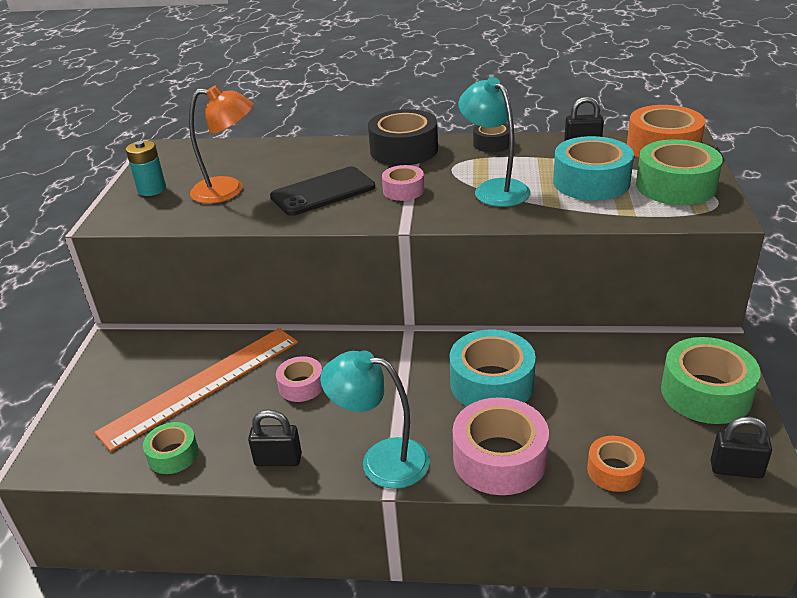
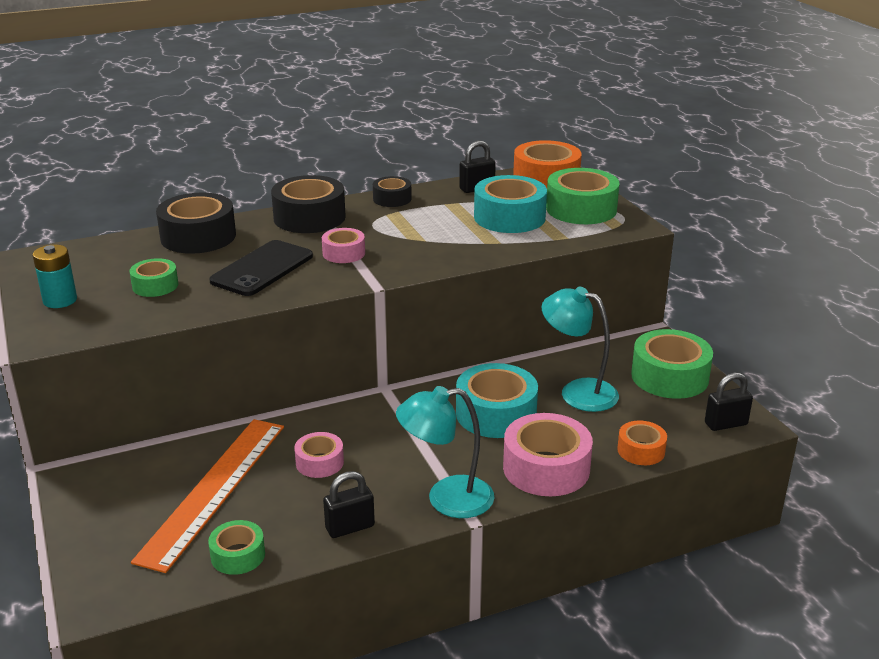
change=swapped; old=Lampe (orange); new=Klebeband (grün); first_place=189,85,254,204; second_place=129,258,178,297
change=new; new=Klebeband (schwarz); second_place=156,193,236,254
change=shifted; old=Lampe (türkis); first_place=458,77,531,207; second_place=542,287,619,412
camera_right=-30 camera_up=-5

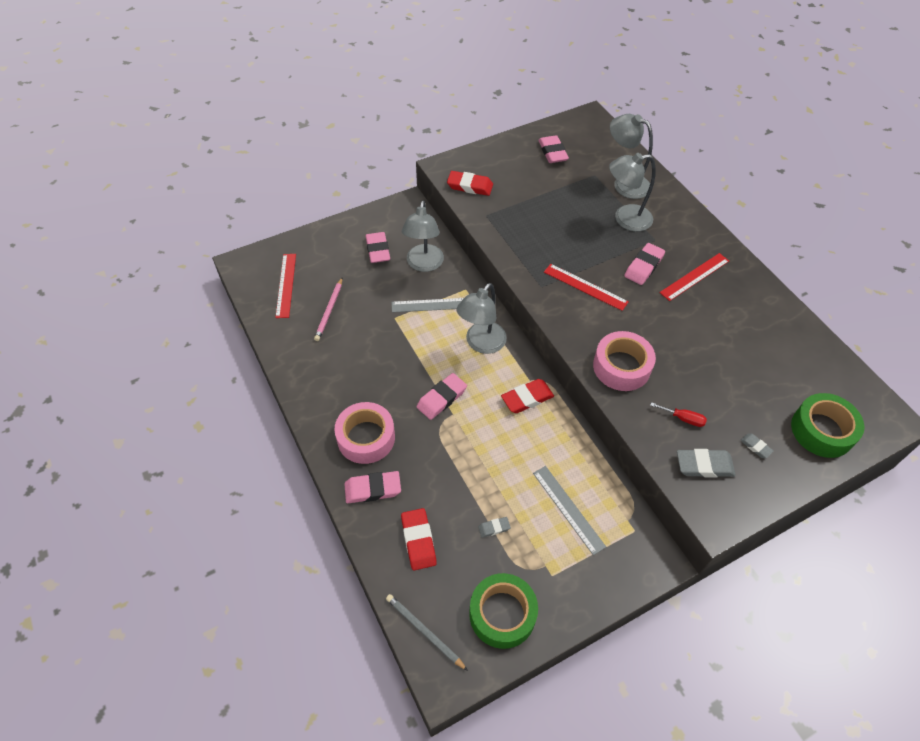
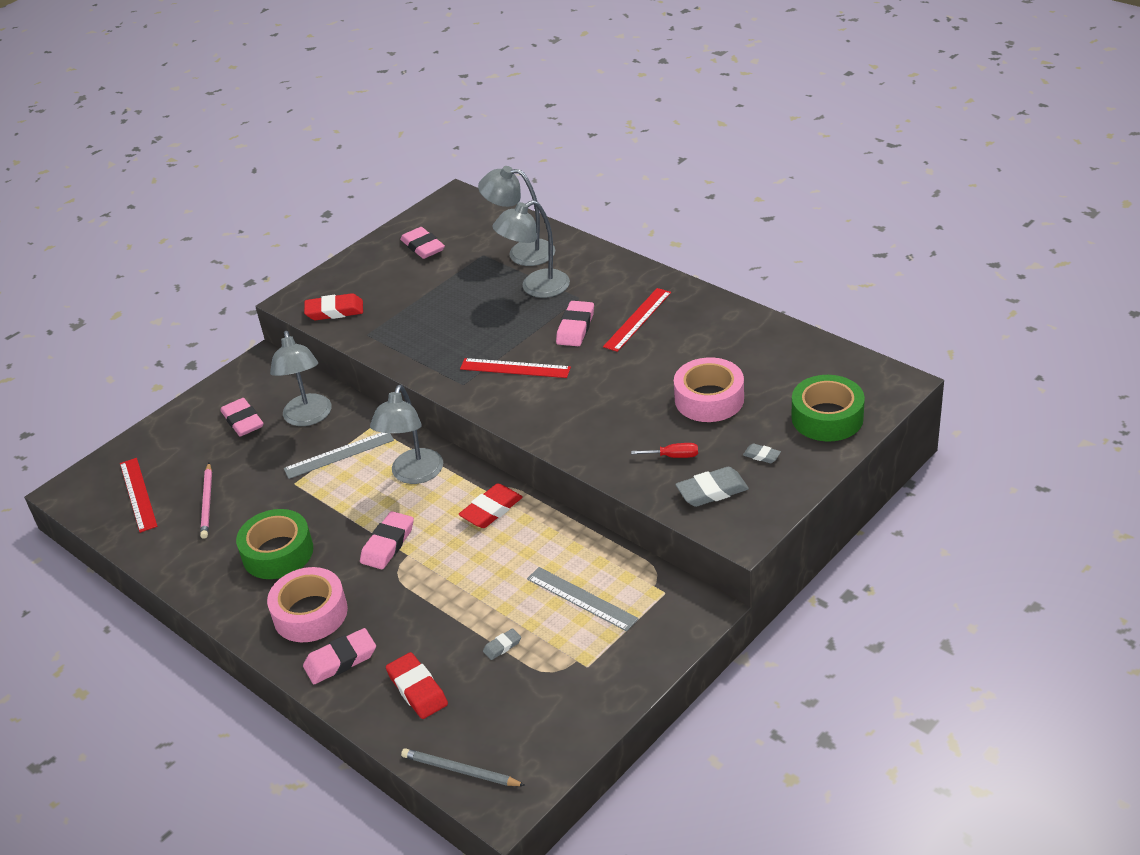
change=shifted; old=Klebeband (grün); first_place=469,573,538,649; second_place=236,509,313,579
change=shifted; old=Klebeband (rosa); first_place=593,331,656,391; second_place=674,357,744,422
camera_right=-15 camera_up=-15

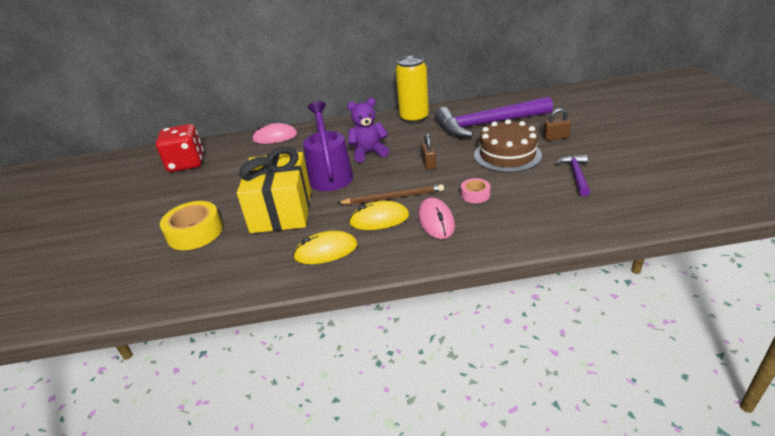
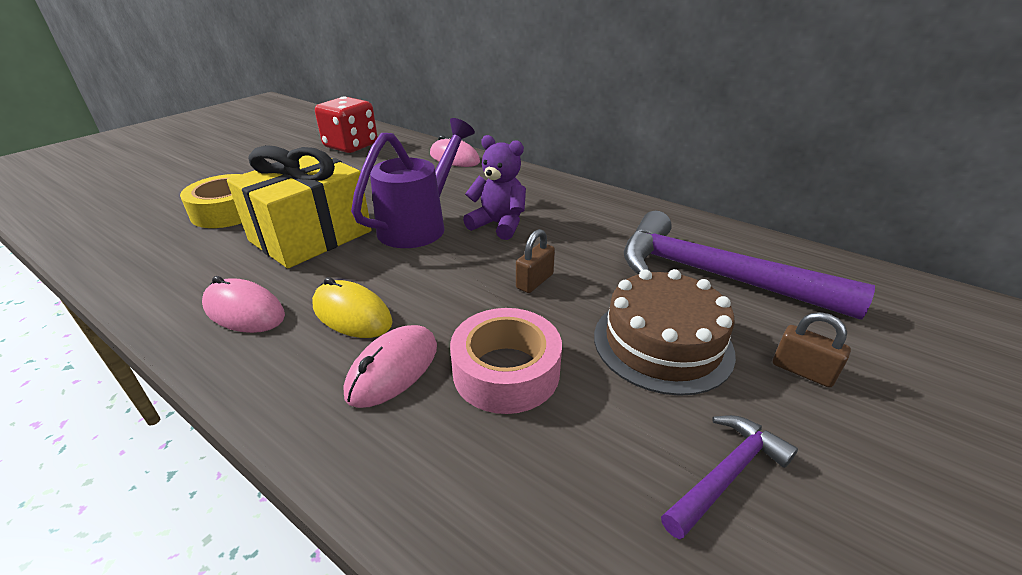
change=repainted; old=Computermaus (gelb); new=Computermaus (rosa); first_place=293,231,357,264; second_place=202,276,285,333
change=scaled; old=Klebeband (rosa); first_place=461,178,490,203; second_place=450,308,562,414; factor=1.86
change=gone; old=Bleistift (braun); first_place=338,184,444,204
change=gone; old=Dose (gelb); first_place=395,56,429,123
camera_right=40 camera_up=0

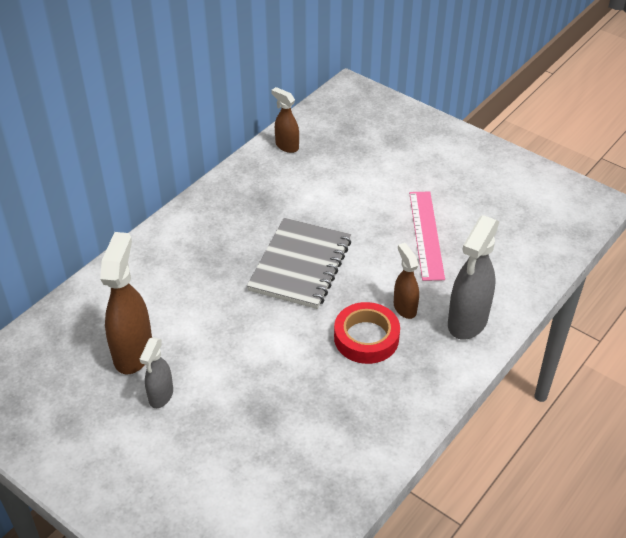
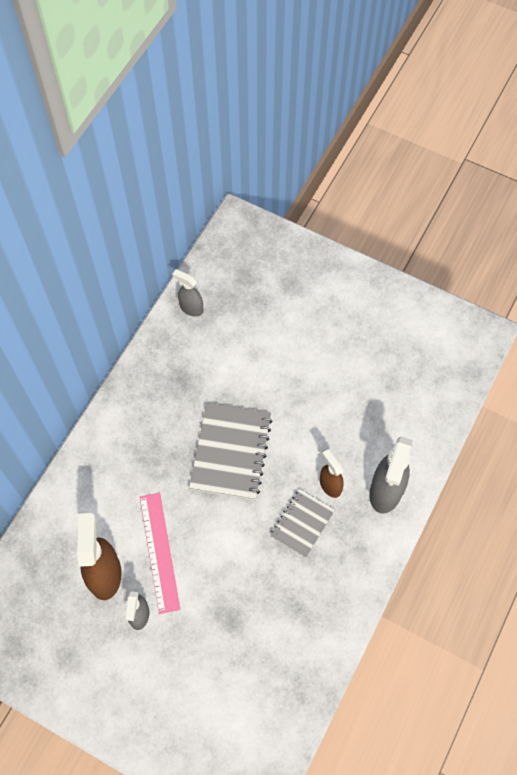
change=shifted; old=Lineal (rosa); first_place=409,192,445,281; second_place=140,493,180,614
change=repainted; old=Sprühflasche (braun); new=Sprühflasche (grau); first_place=271,87,299,153; second_place=172,269,203,317
change=swapped; old=Klebeband (rot); new=Notizbuch (grau); first_place=334,302,400,364; second_place=270,489,335,558
camera_right=-10 camera_up=20

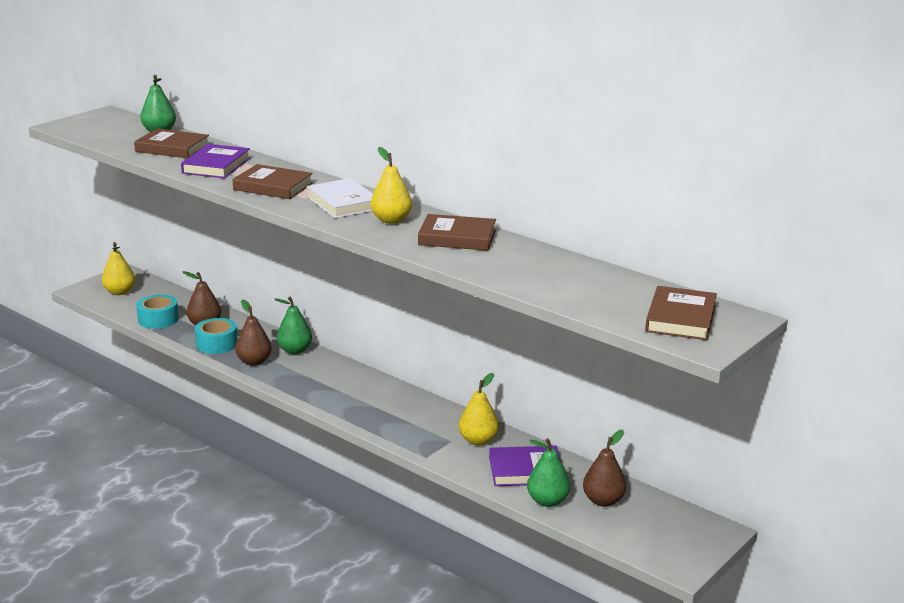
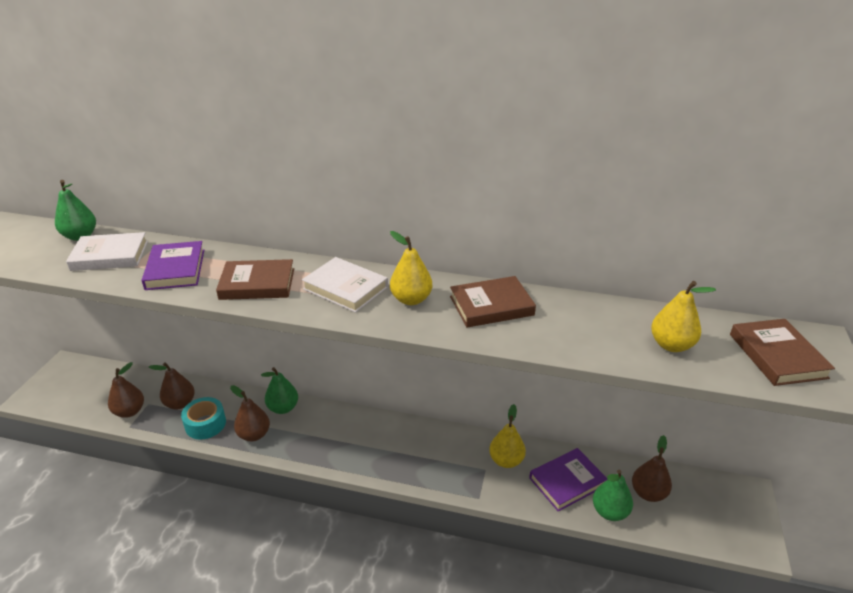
change=repainted; old=Buch (braun); new=Buch (weiß); first_place=134,128,209,158; second_place=66,232,148,271
change=swapped; old=Klebeband (türkis); new=Birne (braun); first_place=136,294,179,329; second_place=108,362,144,418
change=shifted; old=Birne (gelb); first_place=102,242,135,295; second_place=651,281,716,352
camera_right=-25 camera_up=10

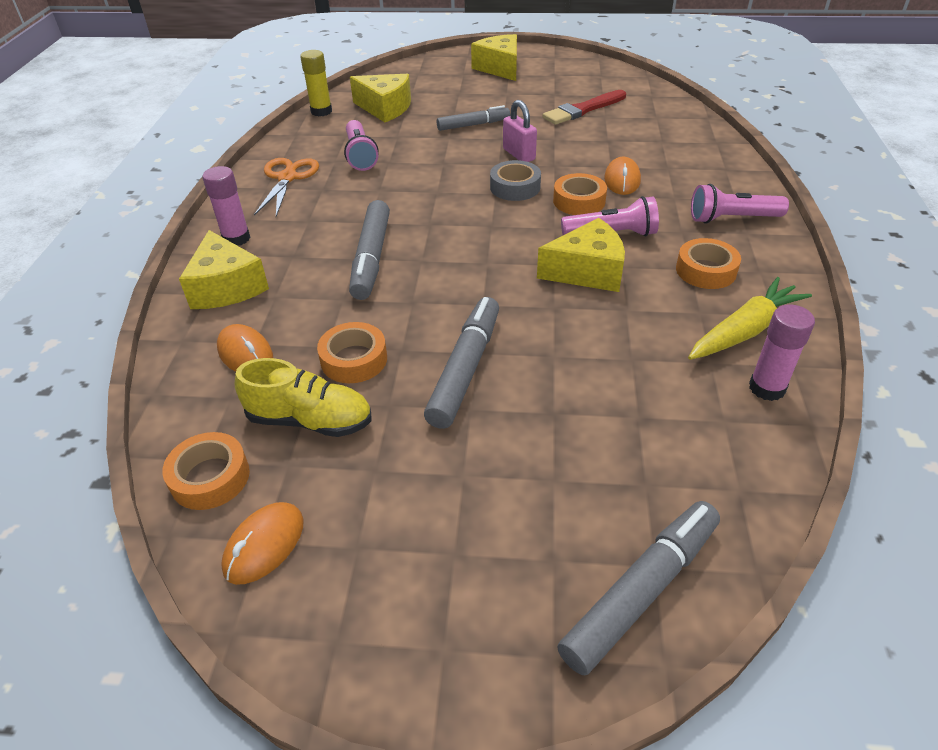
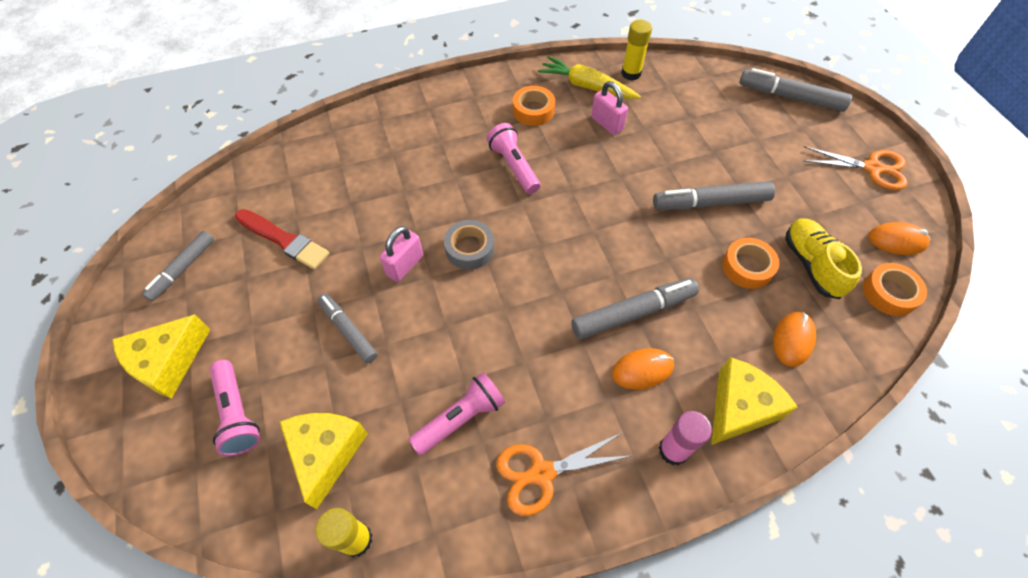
change=new; new=Filzstift (grau); second_place=142,231,214,301
change=shifted; old=Taschenlampe (rosa); first_place=691,184,789,223; second_place=210,360,260,456
change=new; new=Vorhängeschloss (rosa); second_place=591,81,628,135
change=shifted; old=Computermaus (orange); first_place=604,157,641,195; second_place=612,348,674,390
change=repainted; old=Klebestift (rosa); new=Klebestift (gelb); first_place=749,305,815,401; second_place=621,20,652,80
change=new; new=Schere (orange); second_place=803,146,908,190
change=gone; old=Käse (gelb); first_place=537,218,625,292
change=gone; old=Klebeband (orange); first_place=553,173,607,215
camera_right=-115 camera_up=15

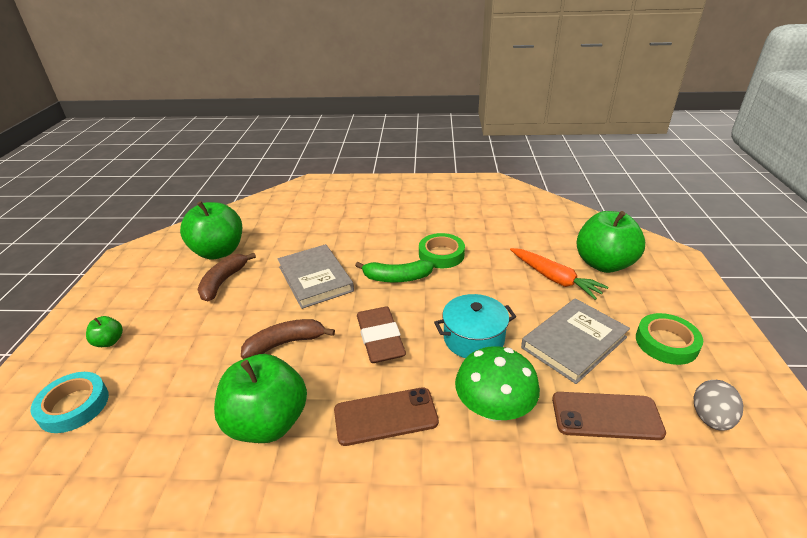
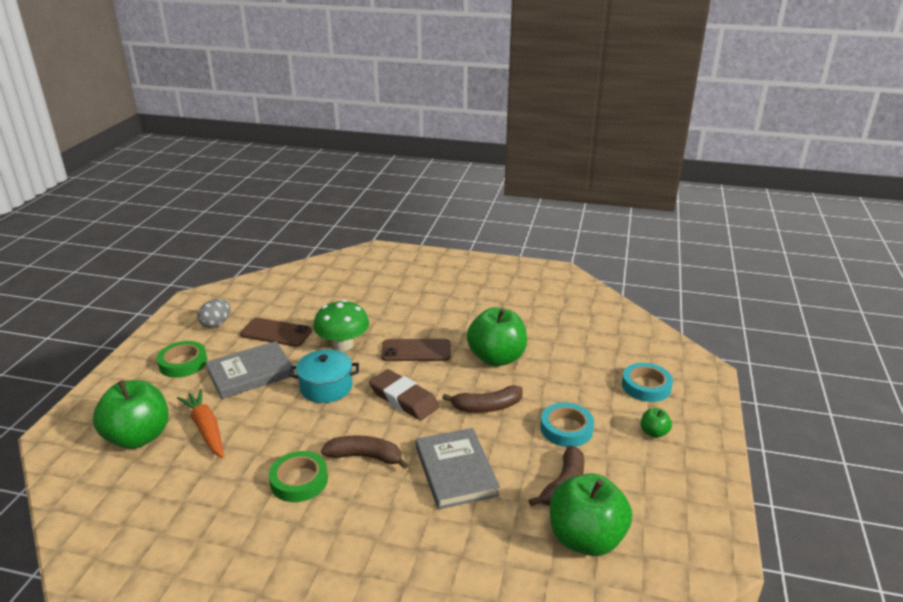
change=repainted; old=Banane (grün); new=Banane (braun); first_place=355,260,434,282; second_place=321,435,408,469
change=rotated; old=Radiergummi (braun); first_place=357,306,406,363; second_place=369,369,439,420; degrees=-45
change=new; new=Klebeband (türkis); second_place=540,402,594,447
camera_right=-170 camera_up=-5

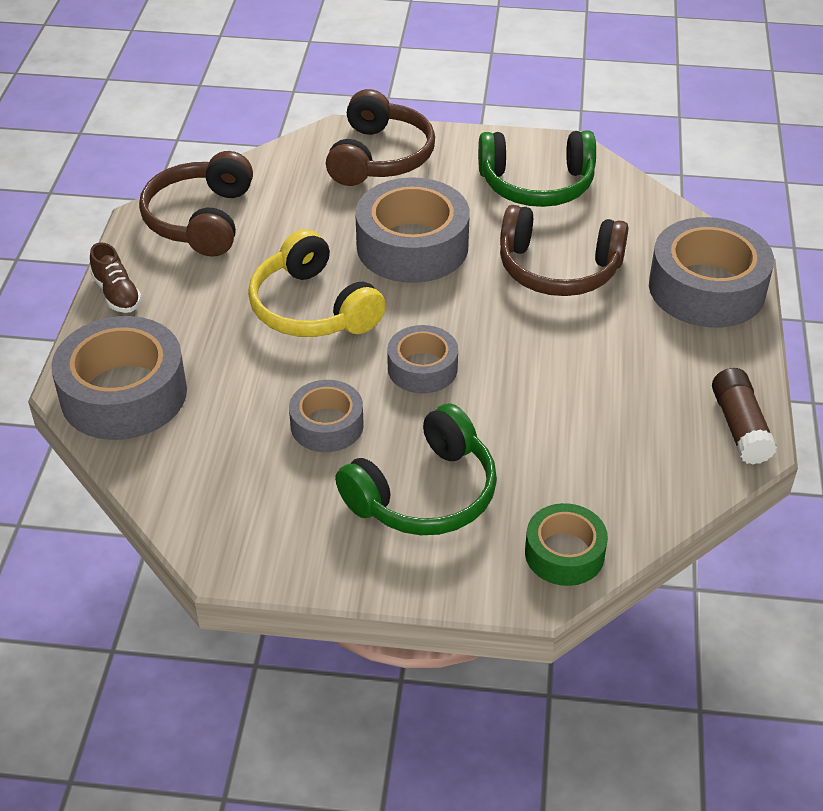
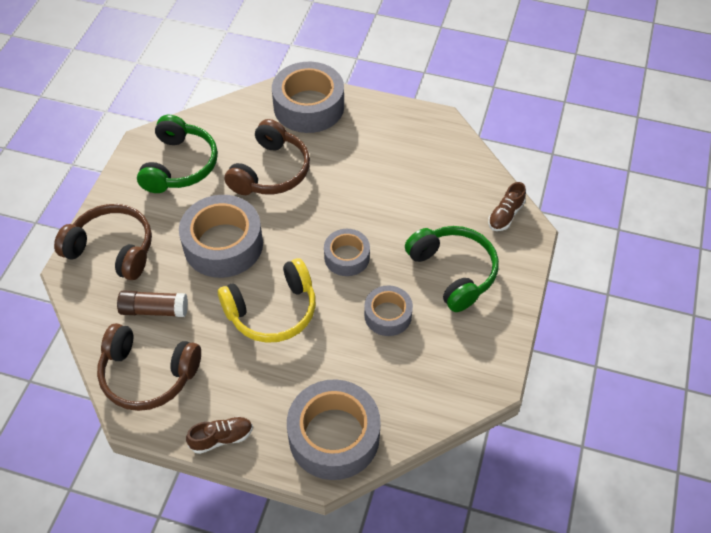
change=shifted; old=Klebestift (braun); first_place=712,368,777,464; second_place=117,290,188,317
change=swapped; old=Klebeband (grün); new=Schuh (braun); first_place=525,503,608,586; second_place=488,182,526,231
camera_right=-80 camera_up=10

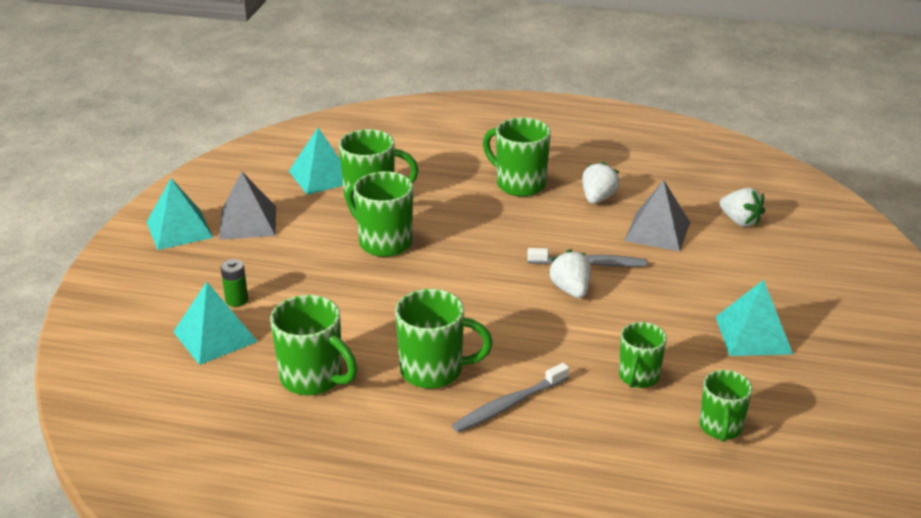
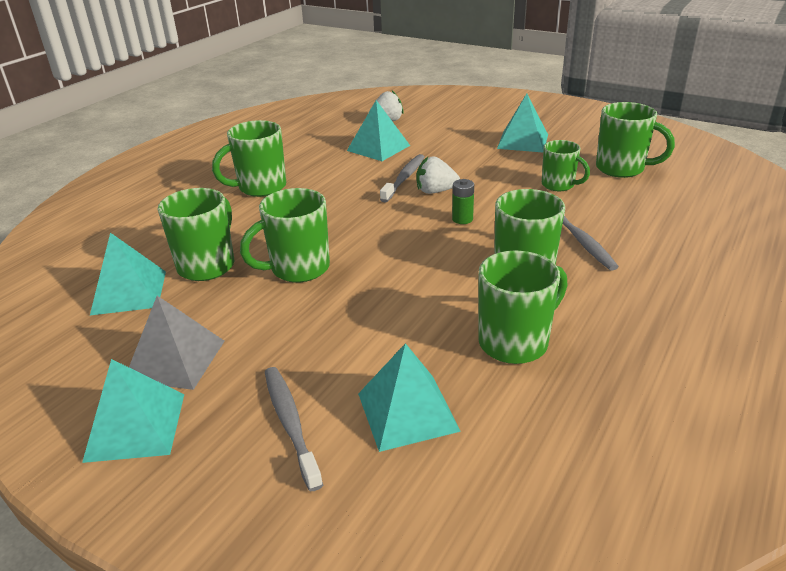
change=new; new=Zahnbürste (grau); second_place=265,367,323,491
change=repainted; old=Pyramide (grau); new=Pyramide (türkis); first_place=624,180,690,252; second_place=347,100,410,161
change=shifted; old=Batterie (grün); first_place=221,259,248,307; second_place=452,179,474,224
change=scaled; old=Tasse (grün); first_place=699,370,752,442; second_place=596,102,675,178; factor=1.51
change=gone; old=Erdbeere (weiß); first_place=582,161,620,204
camera_right=-70 camera_up=0

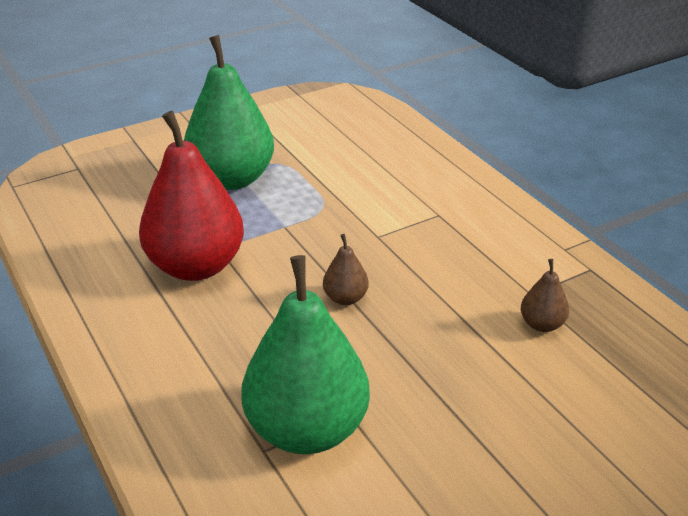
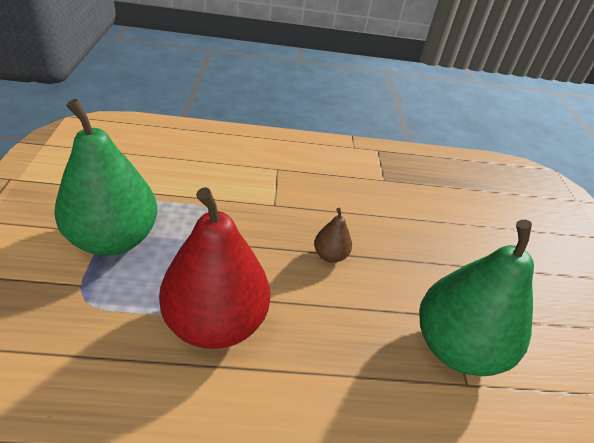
change=gone; old=Birne (braun); first_place=521,259,569,332
camera_right=-65 camera_up=5

